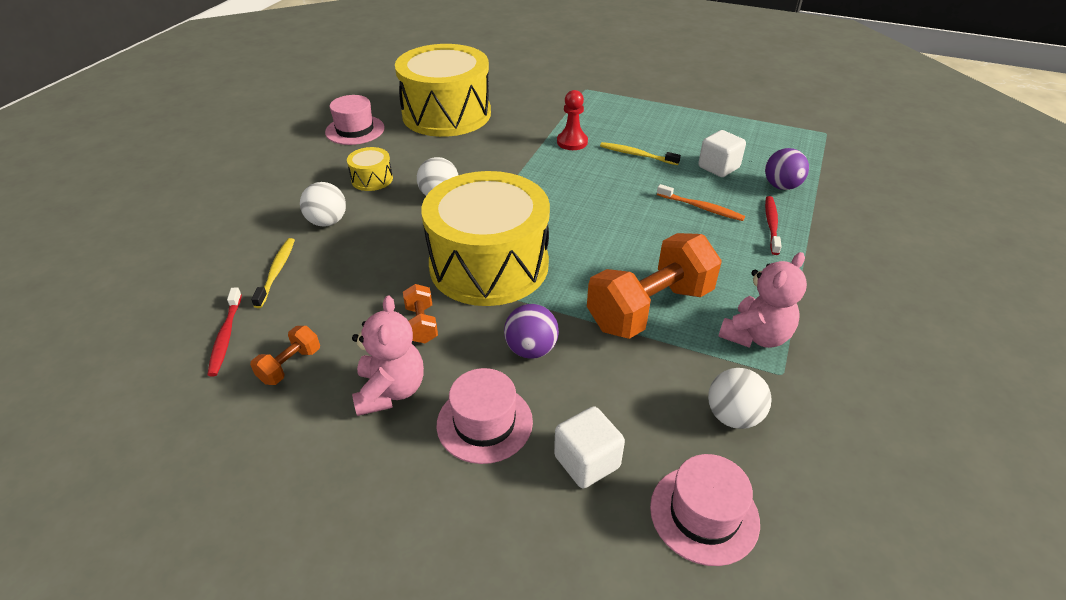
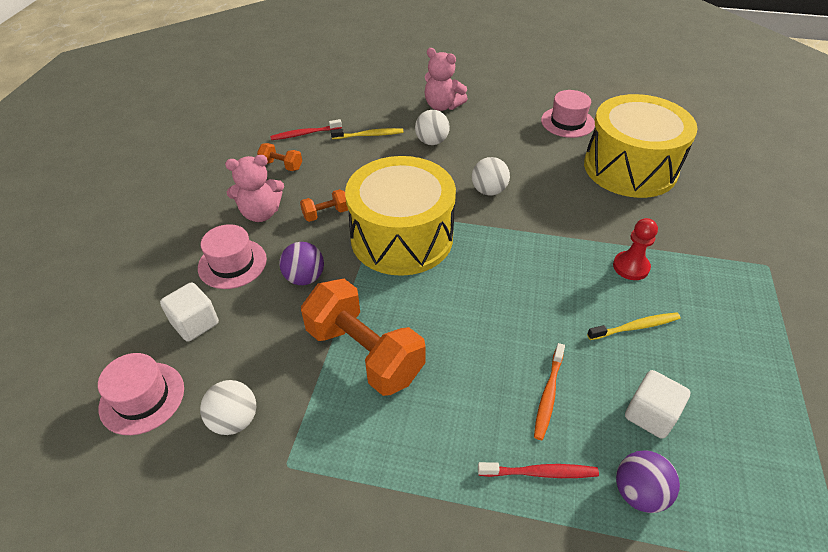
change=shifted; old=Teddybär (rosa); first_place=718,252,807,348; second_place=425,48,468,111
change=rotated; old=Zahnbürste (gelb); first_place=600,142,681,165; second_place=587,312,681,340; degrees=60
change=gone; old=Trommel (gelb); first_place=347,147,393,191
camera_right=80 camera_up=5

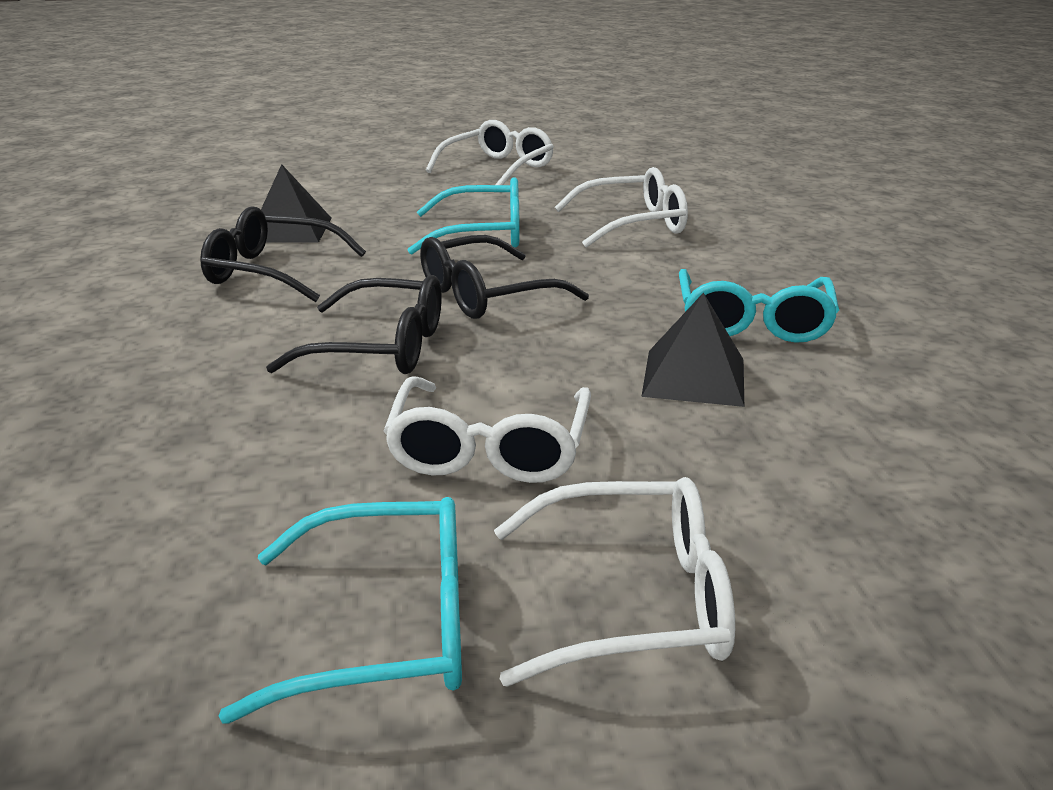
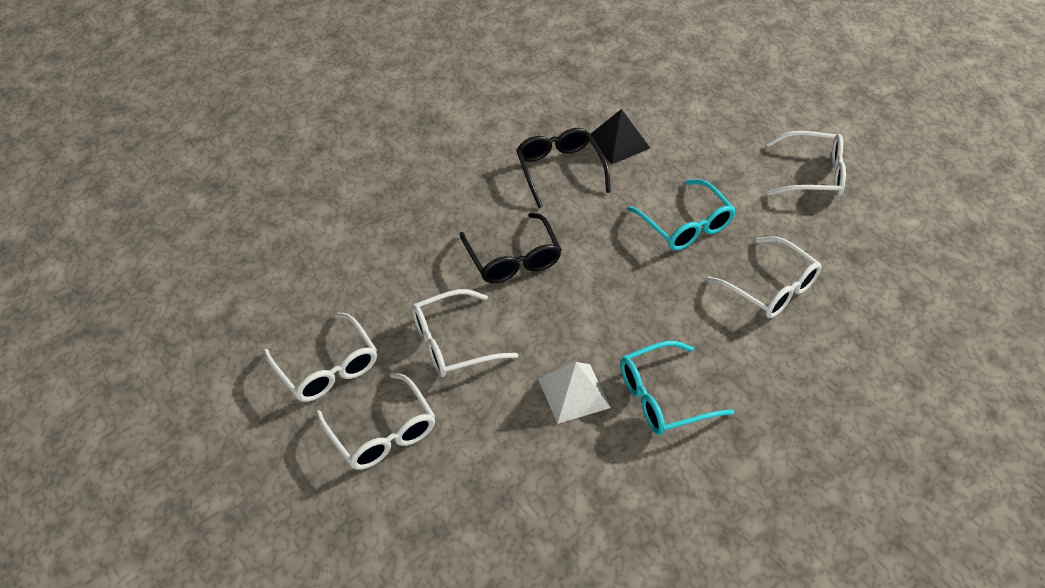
change=repainted; old=Brille (türkis); new=Brille (weiß); first_place=219,497,462,724; second_place=263,312,377,402
change=repainted; old=Pyramide (schwarz); new=Pyramide (weiß); first_place=641,293,744,407; second_place=538,362,611,424
change=gone; old=Brille (schwarz); first_place=420,235,589,319
camera_right=60 camera_up=20

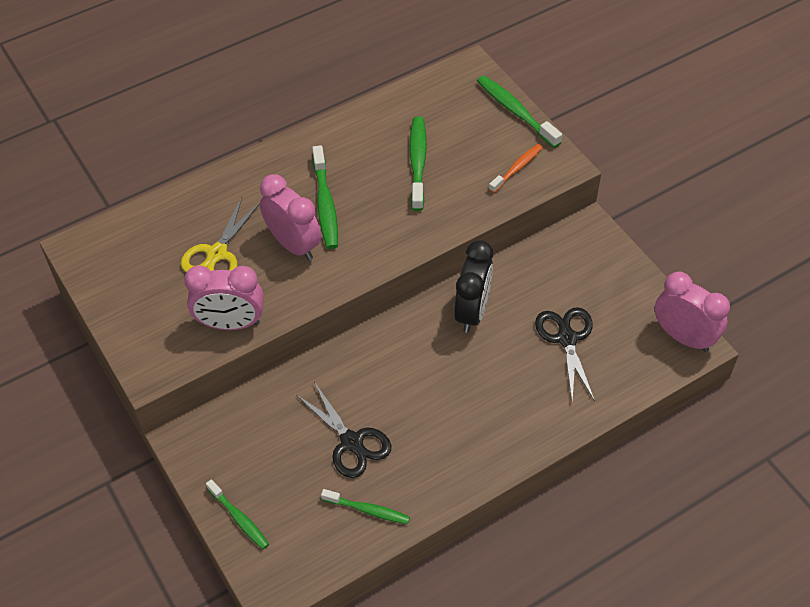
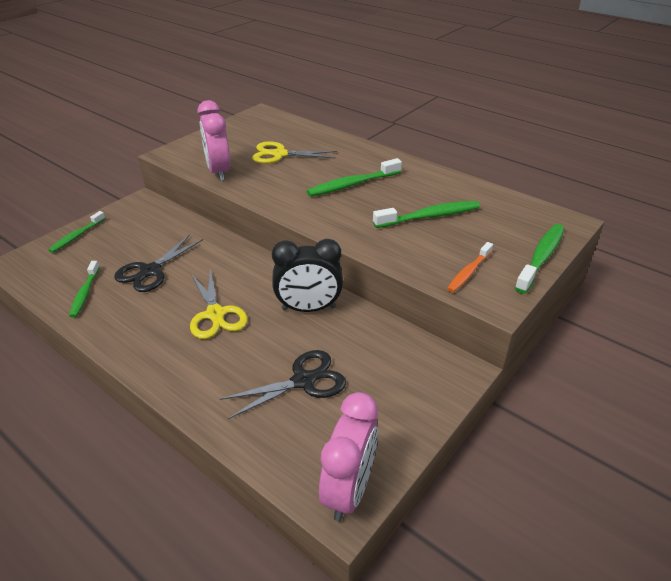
change=new; new=Schere (gelb); second_place=190,269,248,339
change=rotated; old=Zahnbürste (orange); first_place=489,144,543,193; second_place=447,242,493,292; degrees=105
change=gone; old=Wecker (rosa); first_place=260,174,321,260
camera_right=70 camera_up=-15

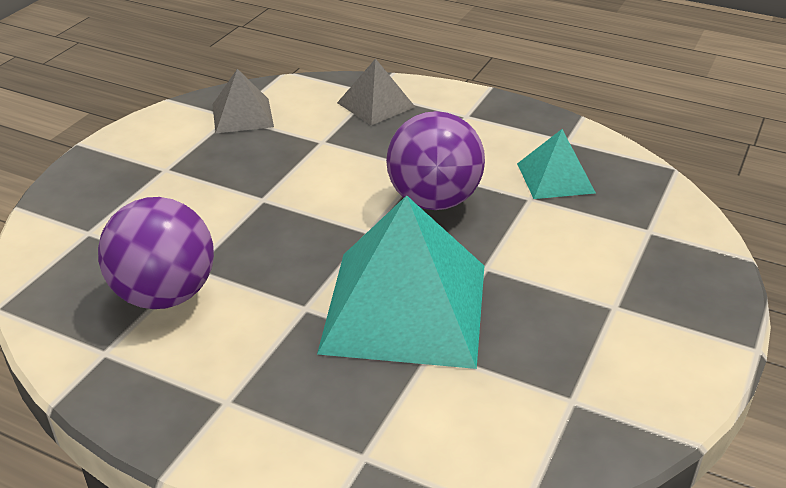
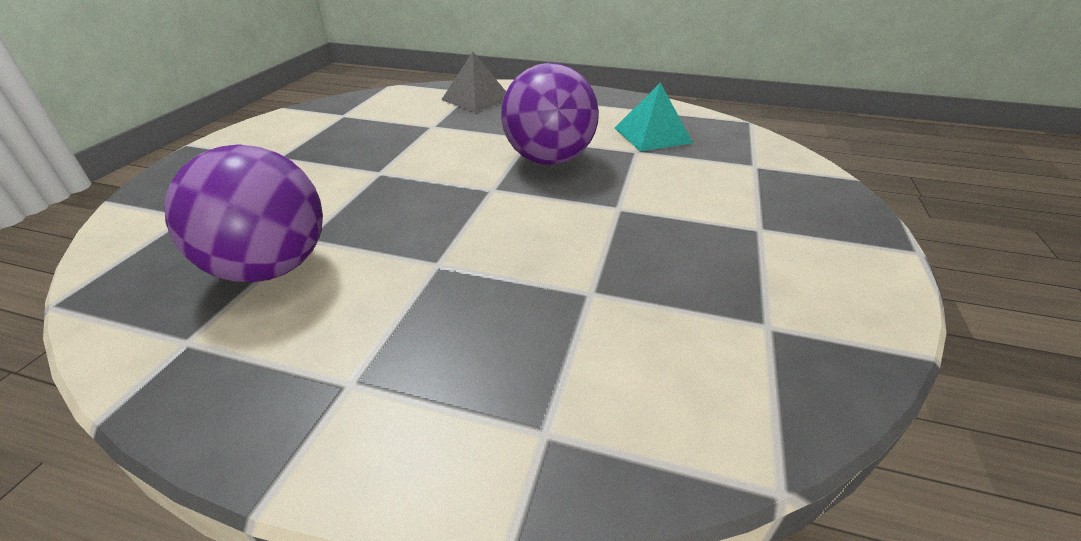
change=gone; old=Pyramide (grau); first_place=212,69,274,133
change=gone; old=Pyramide (türkis); first_place=317,195,484,369
camera_right=-10 camera_up=0

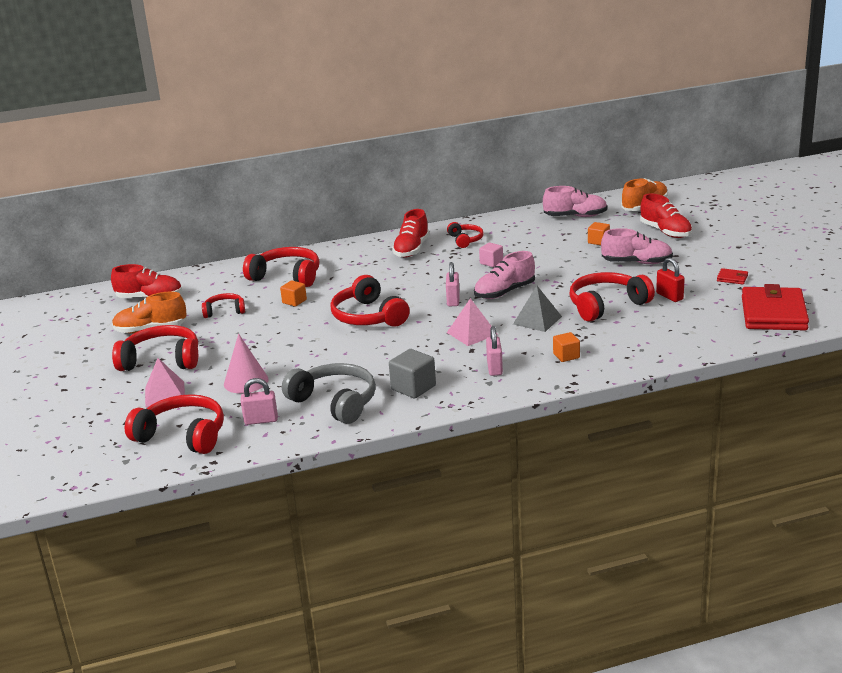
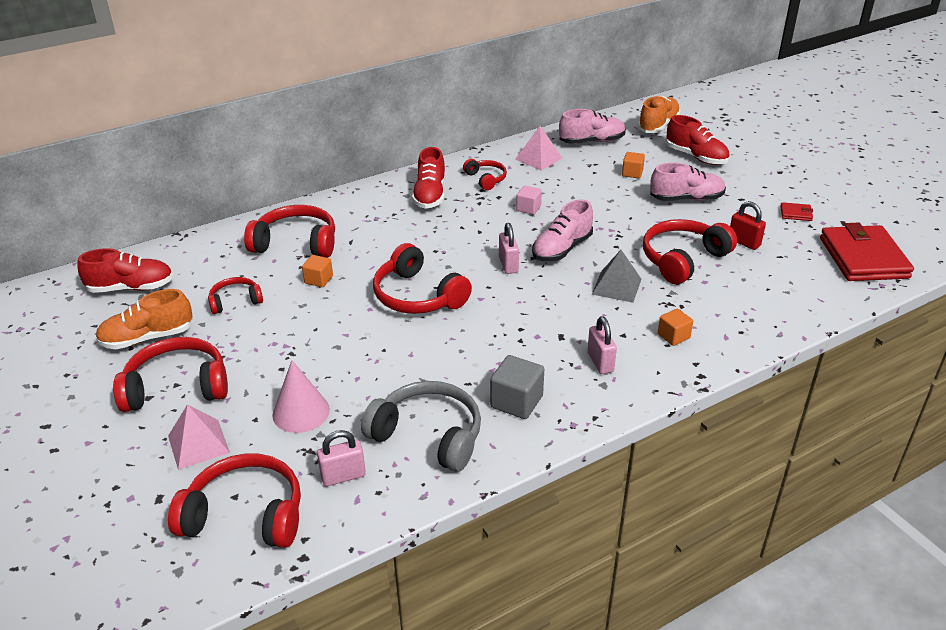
change=shifted; old=Pyramide (rosa); first_place=447,298,498,346; second_place=515,126,562,170
camera_right=-15 camera_up=10

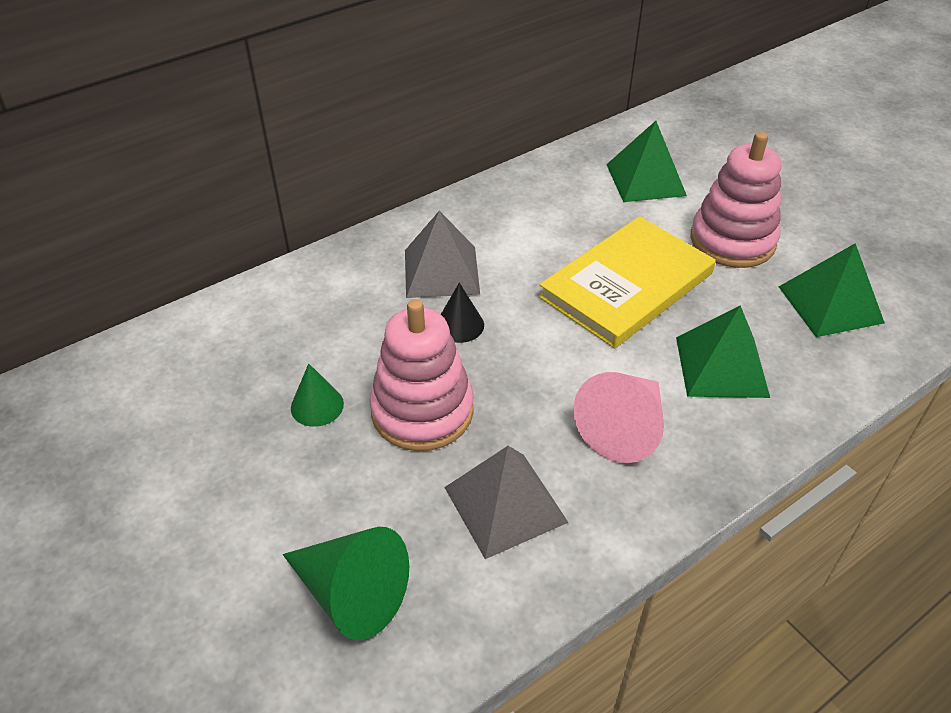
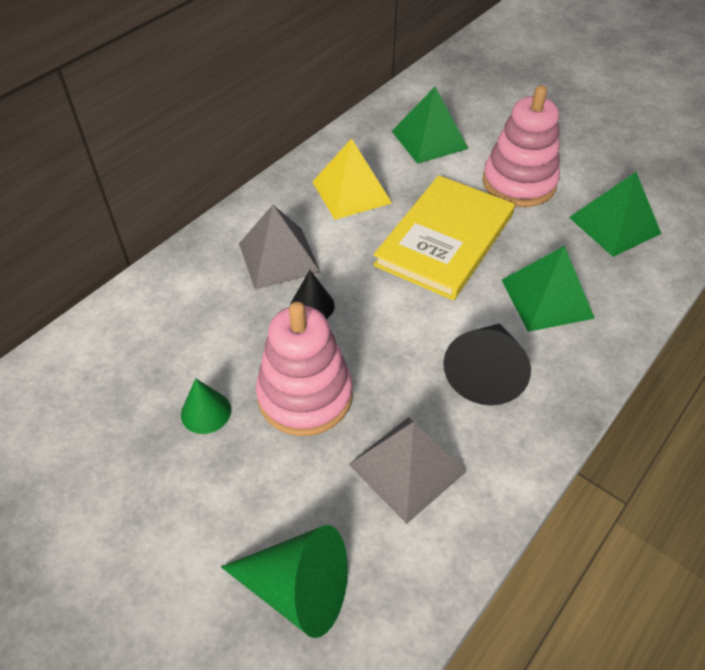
change=new; new=Pyramide (gelb); second_place=312,138,392,220
change=repainted; old=Kegel (rosa); new=Kegel (schwarz); first_place=573,372,664,463; second_place=443,324,531,405
camera_right=-15 camera_up=5

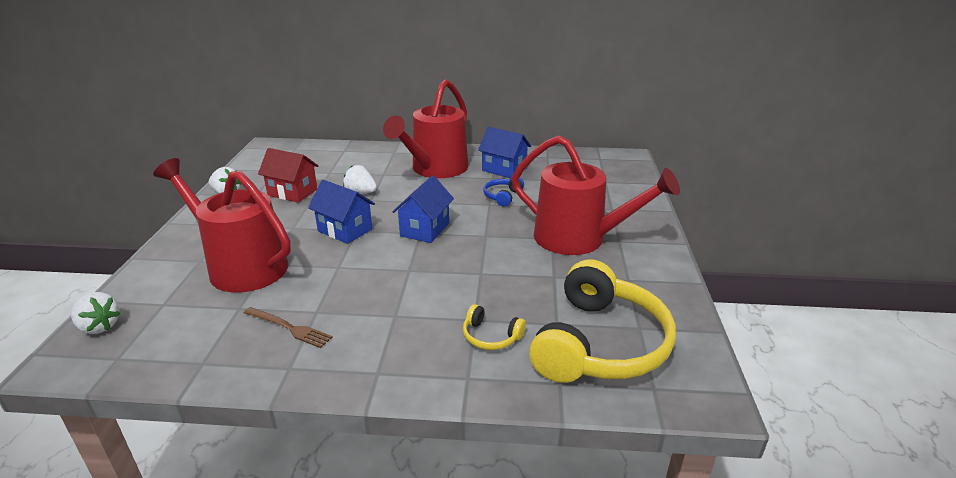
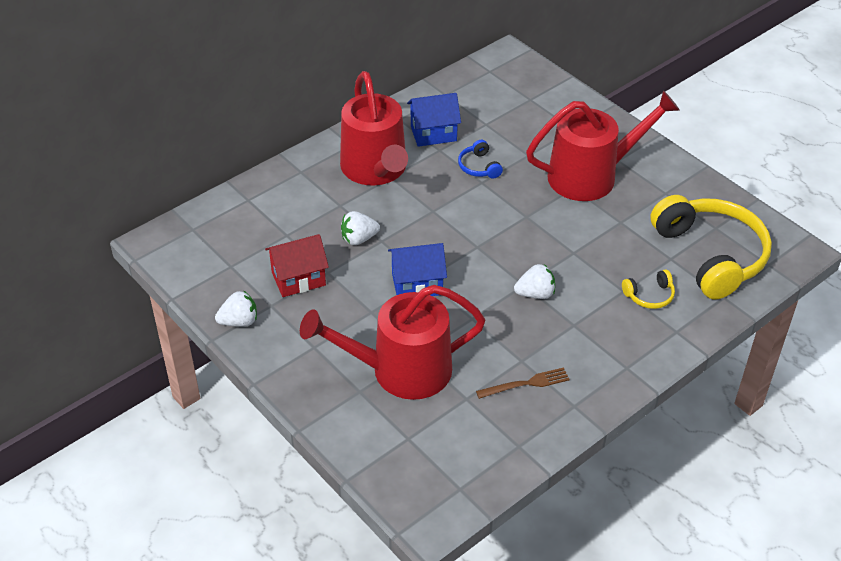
change=shifted; old=Erdbeere (weiß); first_place=71,292,121,334; second_place=514,264,555,299
change=gone; old=Haus (blau); first_place=392,175,454,243
camera_right=-45 camera_up=15

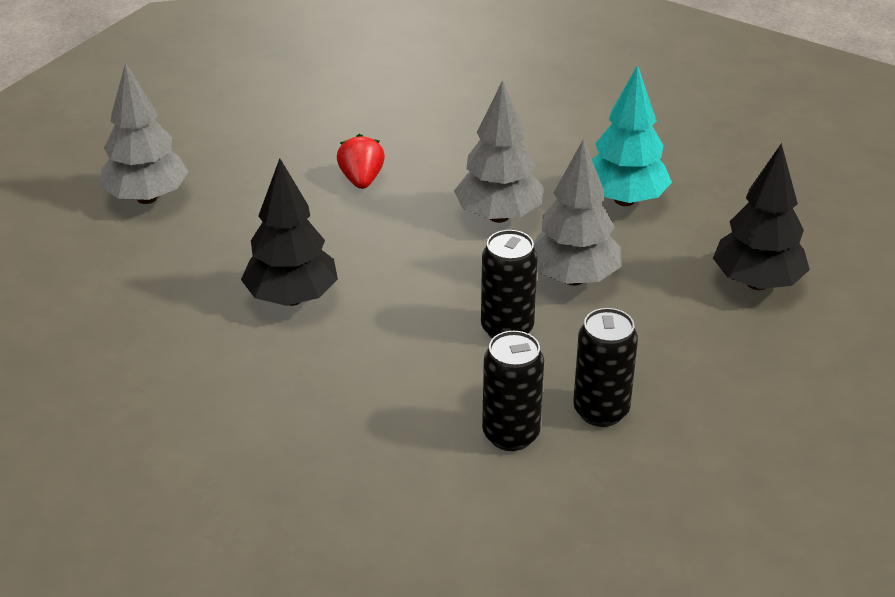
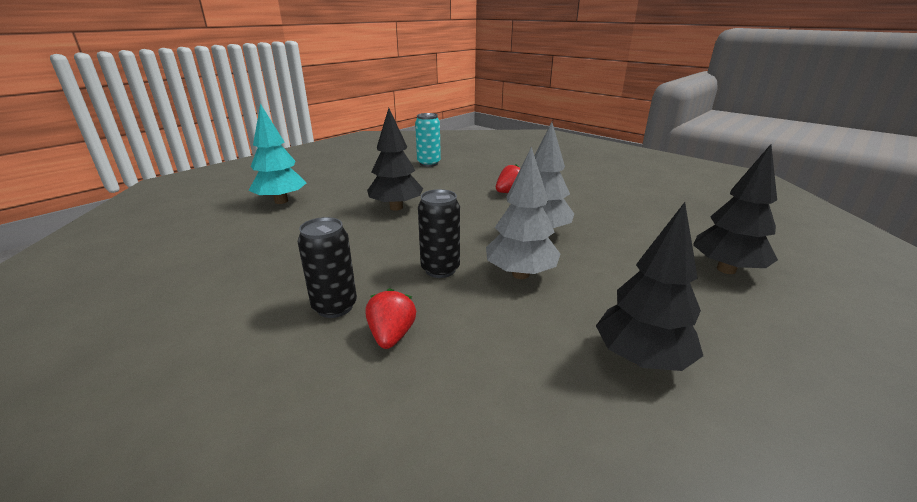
change=shifted; old=Baum (türkis); first_place=592,65,672,206; second_place=249,104,306,204
change=swapped; old=Dose (schwarz); new=Erdbeere (rot); first_place=573,308,638,427; second_place=366,288,416,349
change=swapped; old=Baum (grau); new=Dose (türkis); first_place=100,63,188,204; second_place=415,113,441,167
change=new; new=Baum (schwarz); second_place=693,144,778,274
camera_right=55 camera_up=-10

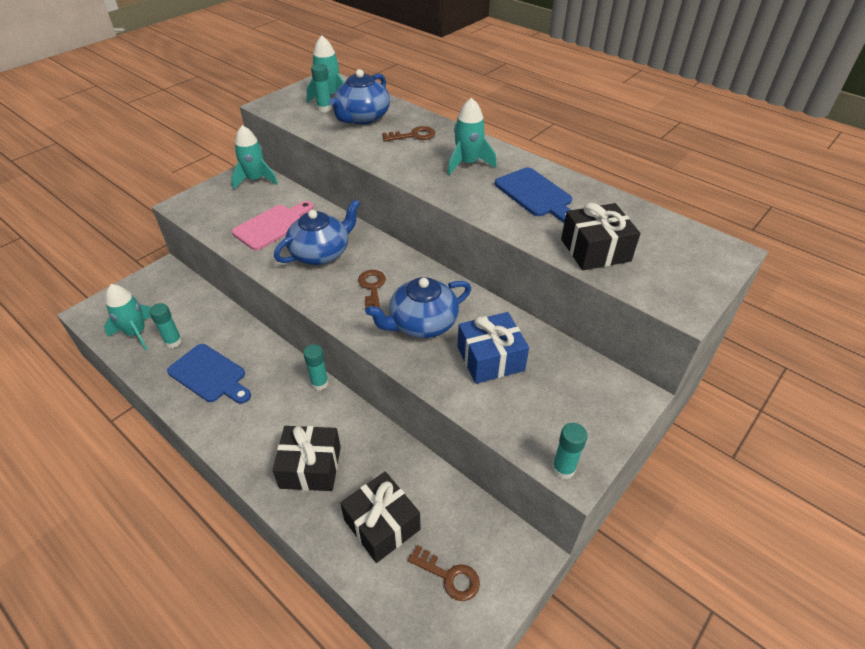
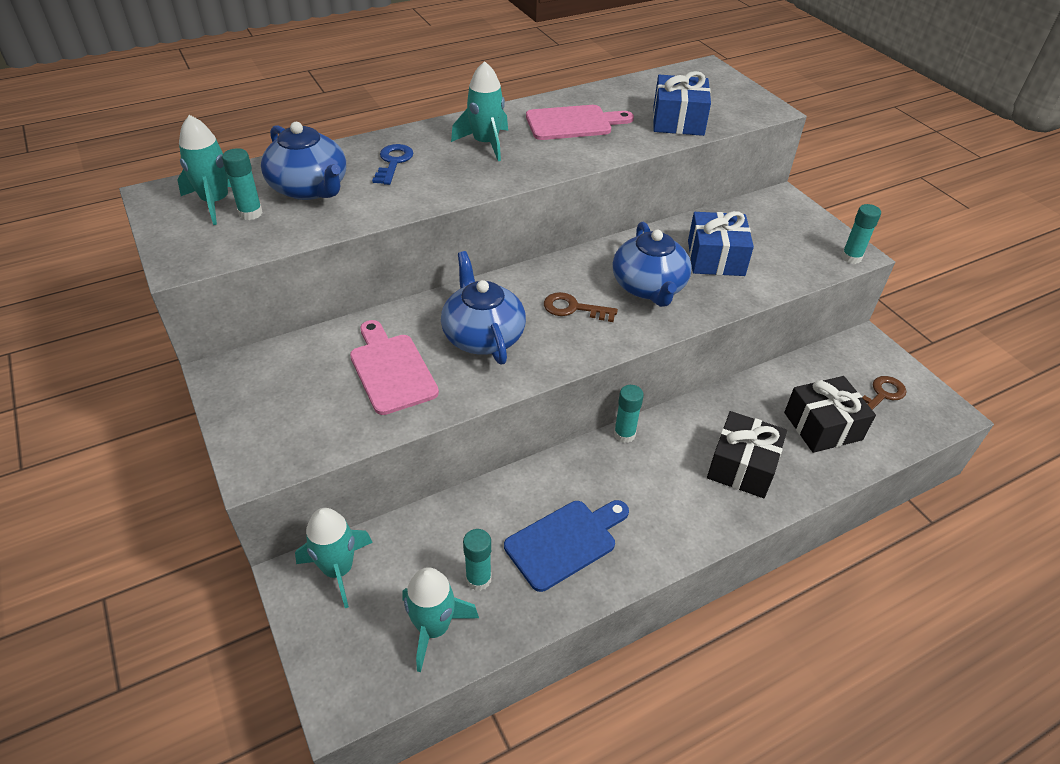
change=shifted; old=Rakete (türkis); first_place=231,125,278,189; second_place=295,508,373,608
change=repainted; old=Schlüssel (braun); new=Schlüssel (blau); first_place=382,126,436,141; second_place=372,144,413,185
change=repainted; old=Schneidebrett (blau); new=Schneidebrett (rosa); first_place=495,167,572,223; second_place=526,105,634,140
change=repainted; old=Geschenk (schwarz); new=Geschenk (blau); first_place=561,203,640,270; second_place=653,71,711,136
camera_right=-70 camera_up=0

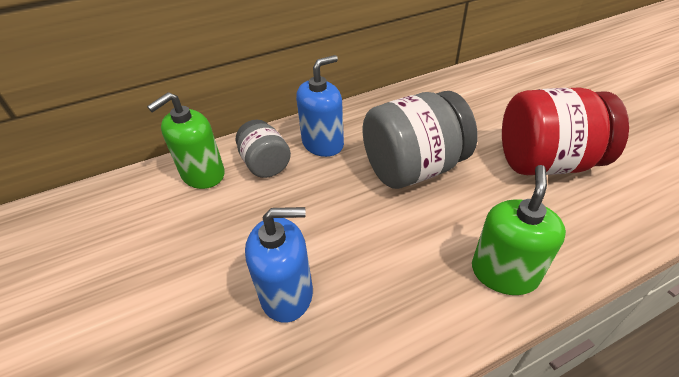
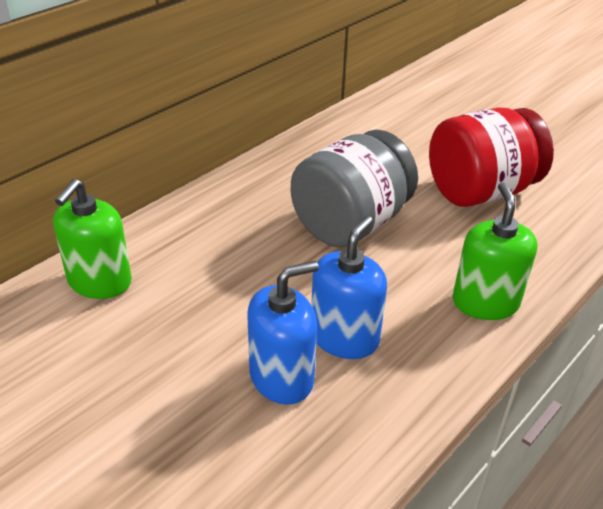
change=shifted; old=Seifenspender (blau); first_place=296,55,344,157; second_place=311,216,387,359
change=gone; old=Einmachglas (grau); first_place=236,119,291,178
camera_right=-25 camera_up=-5

